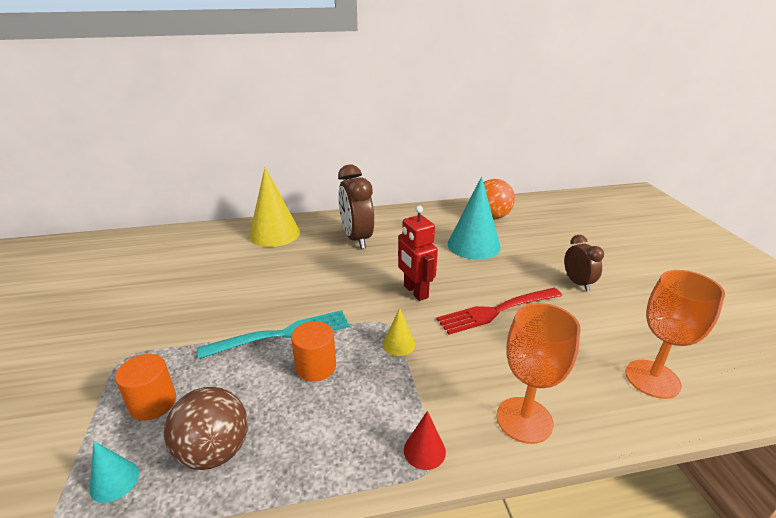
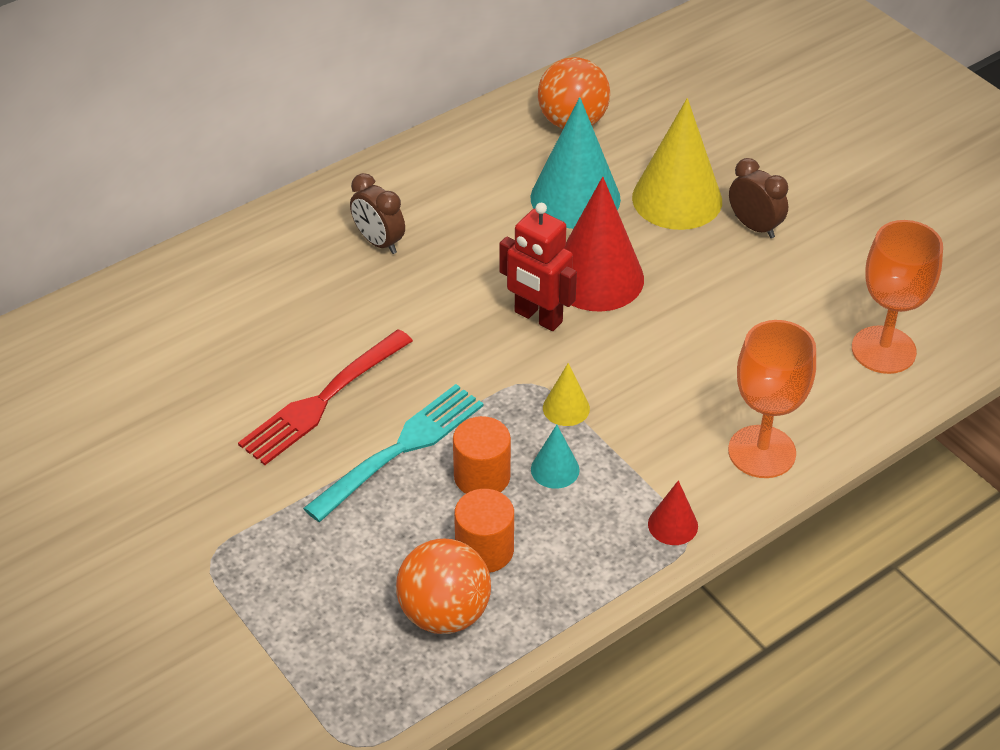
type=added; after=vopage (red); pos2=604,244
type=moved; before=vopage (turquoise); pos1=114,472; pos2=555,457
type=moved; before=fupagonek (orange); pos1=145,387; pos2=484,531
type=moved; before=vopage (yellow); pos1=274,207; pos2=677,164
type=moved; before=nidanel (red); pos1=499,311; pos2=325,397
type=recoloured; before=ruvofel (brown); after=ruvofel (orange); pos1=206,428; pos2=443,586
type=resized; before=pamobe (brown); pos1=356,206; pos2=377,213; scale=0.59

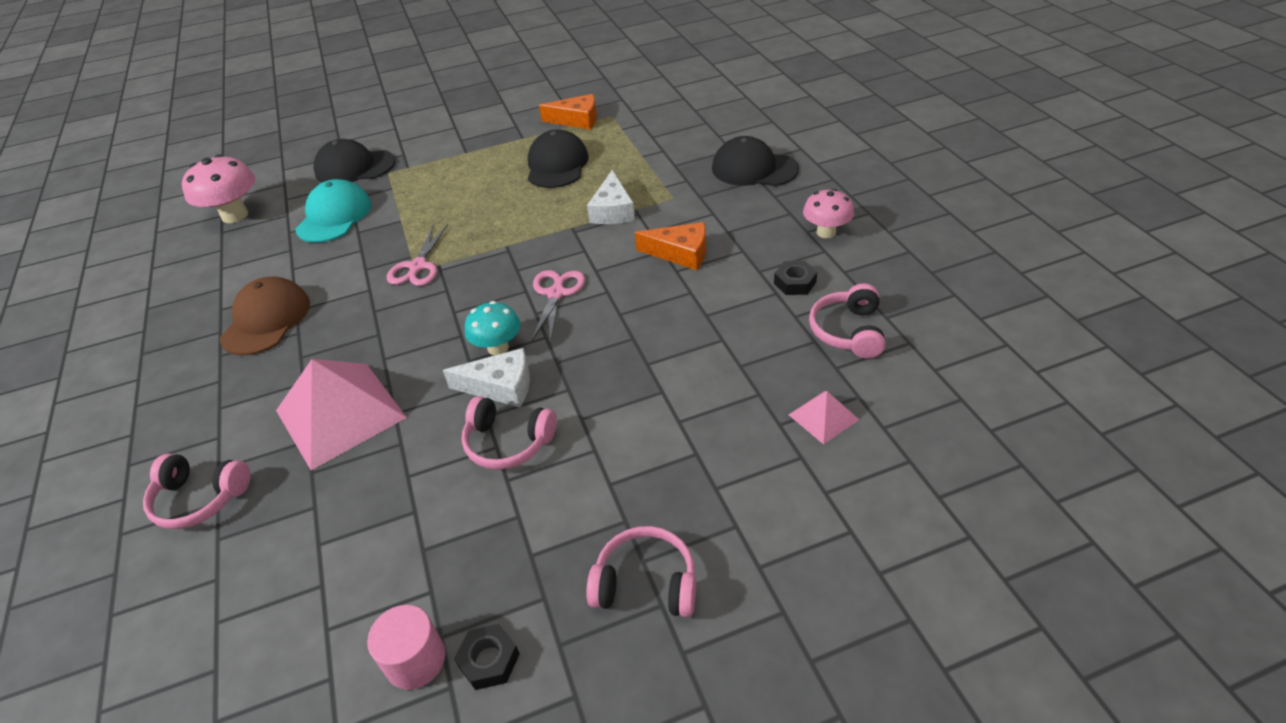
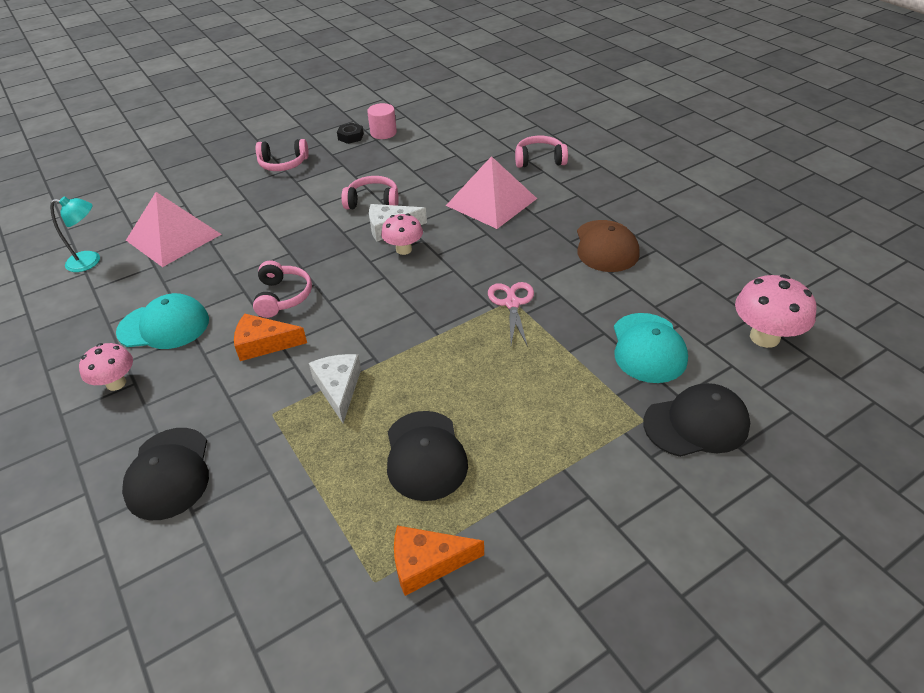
type=removed; before=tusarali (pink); pos1=558,306
type=added; after=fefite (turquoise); pos2=75,234
type=moved; before=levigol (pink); pos1=847,321; pos2=282,289
type=replaced; before=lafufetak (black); after=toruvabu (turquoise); pos1=795,278; pos2=162,321
type=recoloured; before=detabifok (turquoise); after=detabifok (pink); pos1=492,328; pos2=402,234
type=turned; before=toruvabu (black); pos1=755,161; pos2=165,474; turn=75
type=resized; before=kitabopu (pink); pos1=824,418; pos2=174,229; scale=2.15

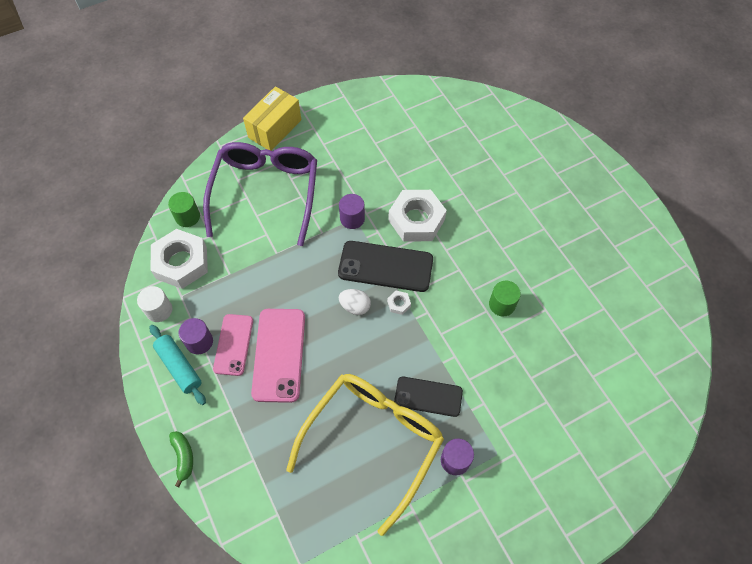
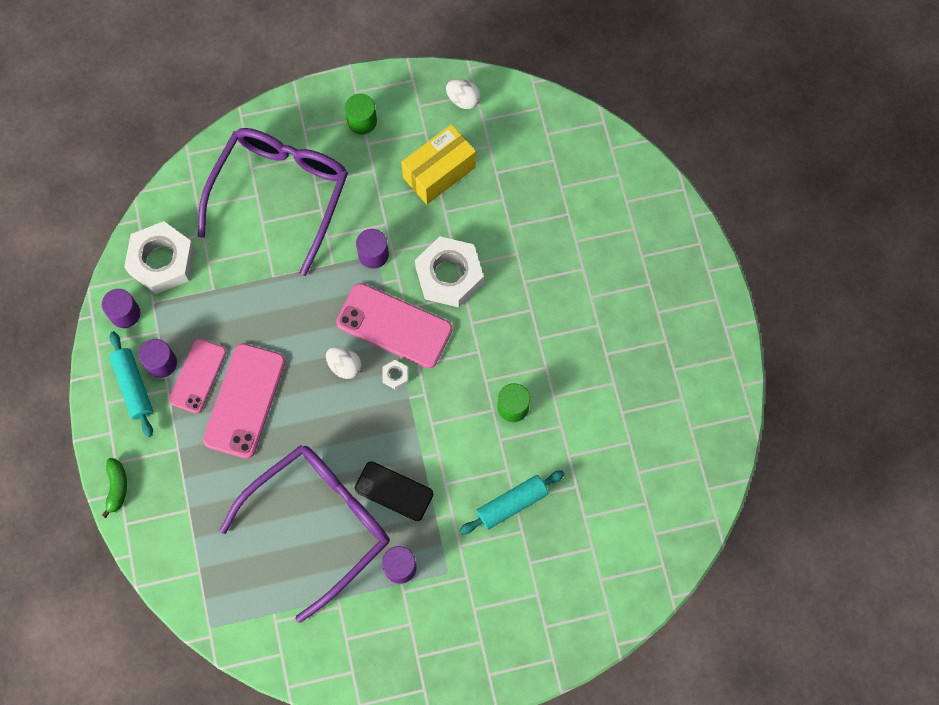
type=added; after=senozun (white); pos2=463,94
type=added; after=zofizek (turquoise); pos2=512,502
type=moved; before=fupagonek (green); pos1=184,209; pos2=361,114
type=moved; before=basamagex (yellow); pos1=272,118; pos2=438,164
type=recoloured; before=fupagonek (white); after=fupagonek (purple); pos1=154,304; pos2=121,308
type=recoloured; before=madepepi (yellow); after=madepepi (purple); pos1=365,455; pos2=304,534
type=recoloured; before=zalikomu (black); after=zalikomu (pink); pos1=385,266; pos2=394,325

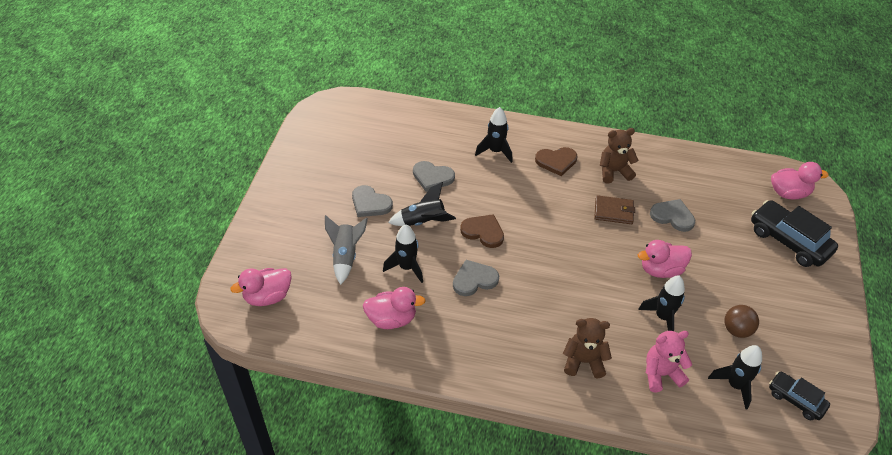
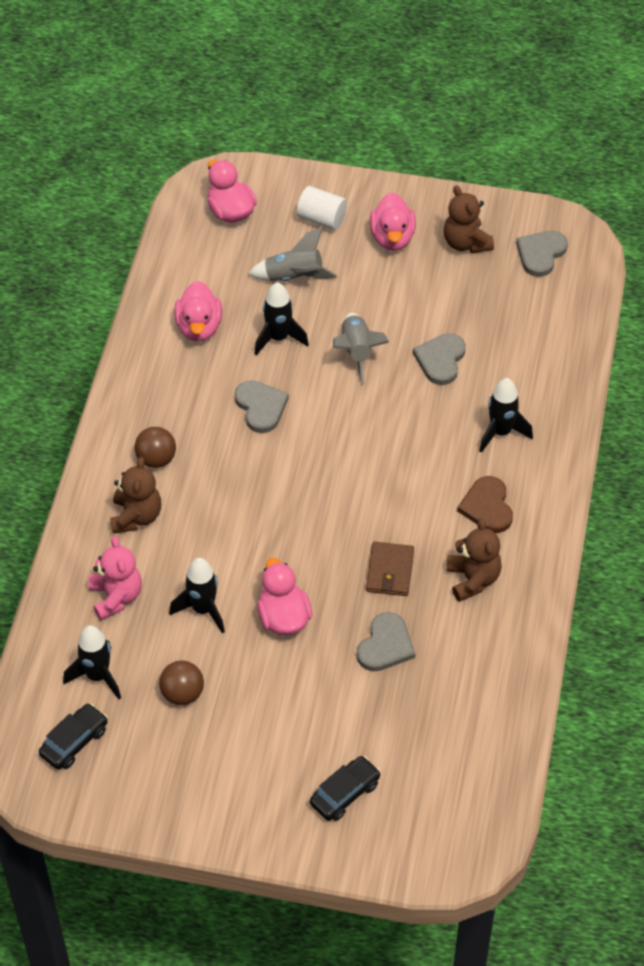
type=removed; before=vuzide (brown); pos1=482,231
type=added; after=ruvofel (brown); pos2=155,447
type=added; after=fupagonek (white); pos2=322,208
type=added; after=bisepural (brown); pos2=469,219
type=moved; before=vuzide (grey); pos1=372,201; pos2=542,254
type=moved; before=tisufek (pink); pos1=800,181; pos2=393,222
type=recoloured; before=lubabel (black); after=lubabel (grey); pos1=422,204; pos2=361,349
type=resized; before=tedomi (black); pos1=794,233; pos2=345,788; scale=0.59

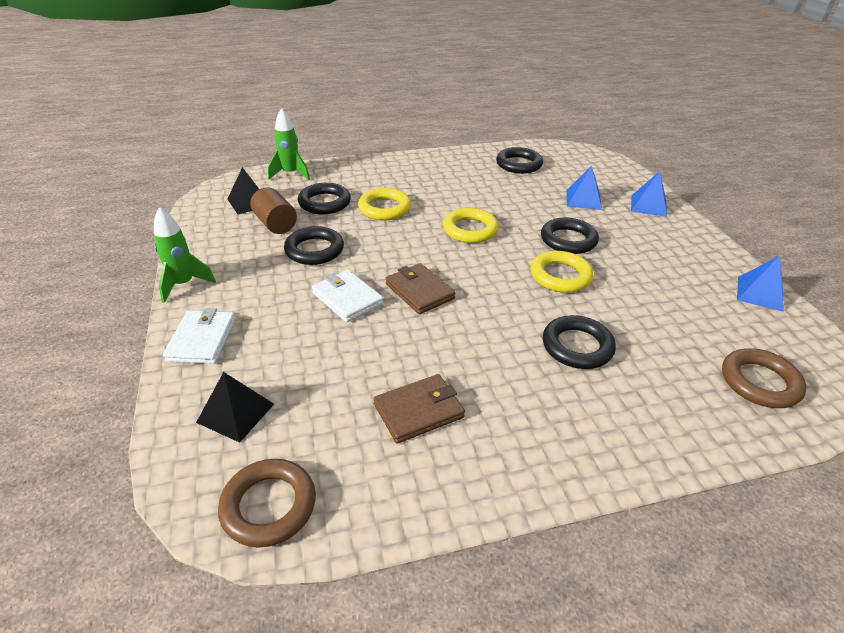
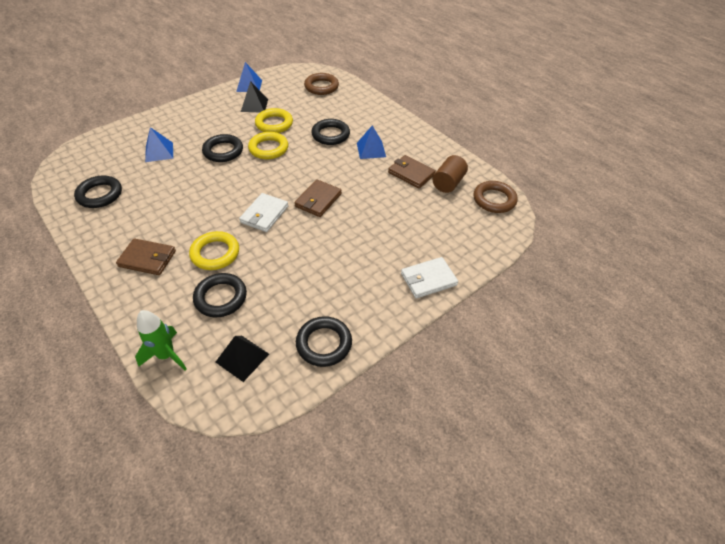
type=removed; before=lubabel (green); pos1=185,255
type=added; after=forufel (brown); pos2=146,256
type=moved; before=kitabopu (black); pos1=235,407; pos2=254,96
type=moved; before=fupagonek (brown); pos1=273,210; pos2=450,174
type=moved; before=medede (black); pos1=314,245; pos2=324,341
type=moved; before=forufel (white); pos1=348,296; pos2=263,212
type=moved; before=medede (yellow); pos1=471,225; pos2=274,120
type=moved; before=kitabopu (blue); pos1=649,194; pos2=371,142

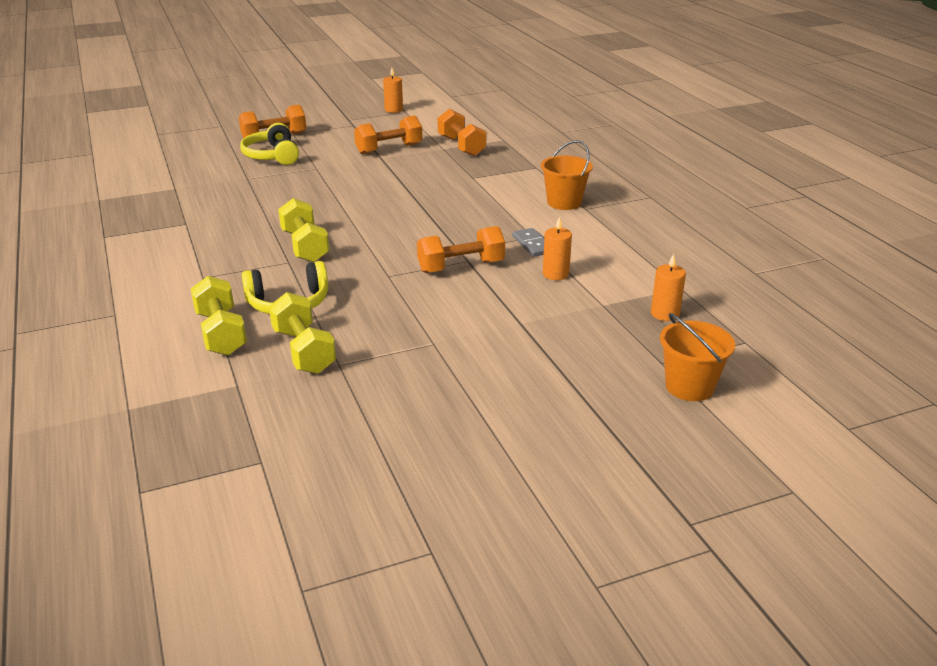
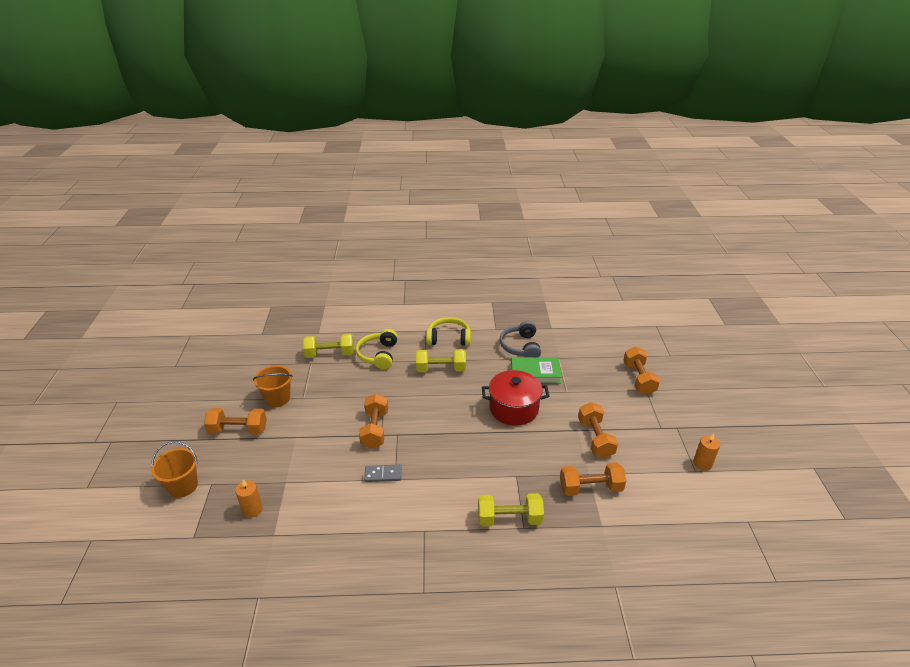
type=removed; before=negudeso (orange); pos1=557,248
type=added; after=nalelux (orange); pos2=235,421
type=added; after=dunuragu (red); pos2=515,398
type=added; after=levigol (grey); pos2=520,339
type=added; after=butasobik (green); pos2=536,370
type=moved; before=nalelux (yellow); pos1=219,316; pos2=511,509
type=moved; before=levigol (yellow); pos1=269,144; pos2=448,331
type=moved; before=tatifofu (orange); pos1=567,175; pos2=273,386

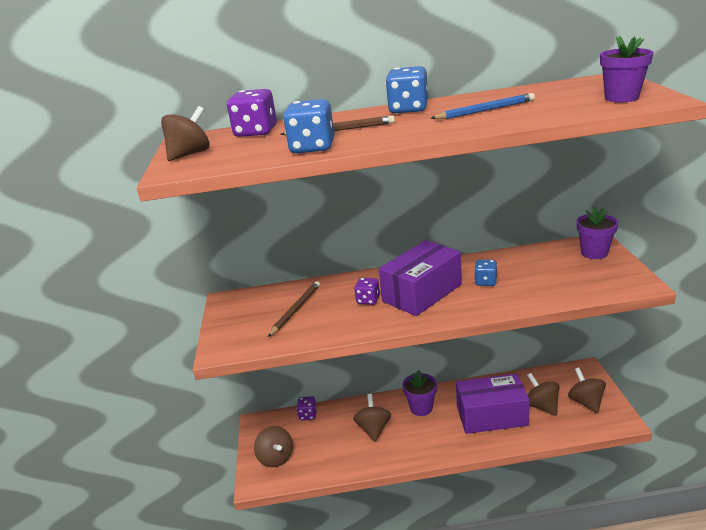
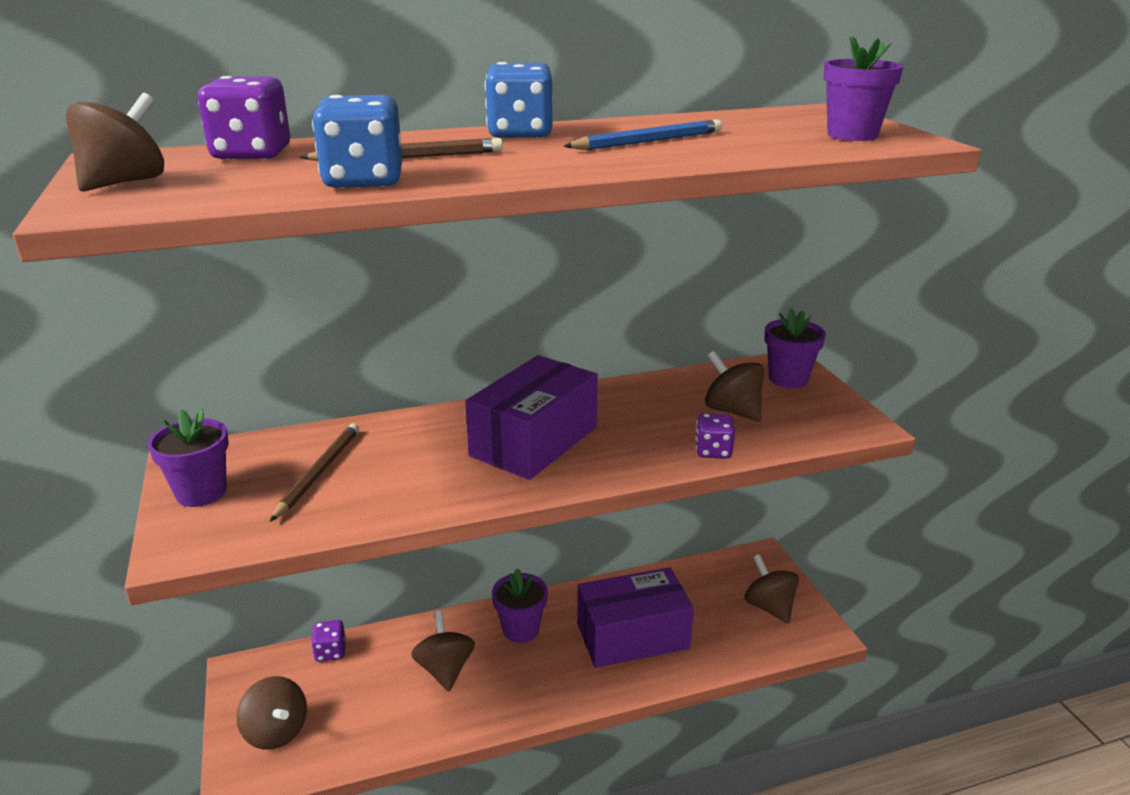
type=removed; before=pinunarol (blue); pos1=485,273
type=added; after=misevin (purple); pos2=188,458
type=moved; before=pinunarol (purple); pos1=367,291; pos2=715,436
type=moved; before=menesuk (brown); pos1=543,394; pos2=734,386

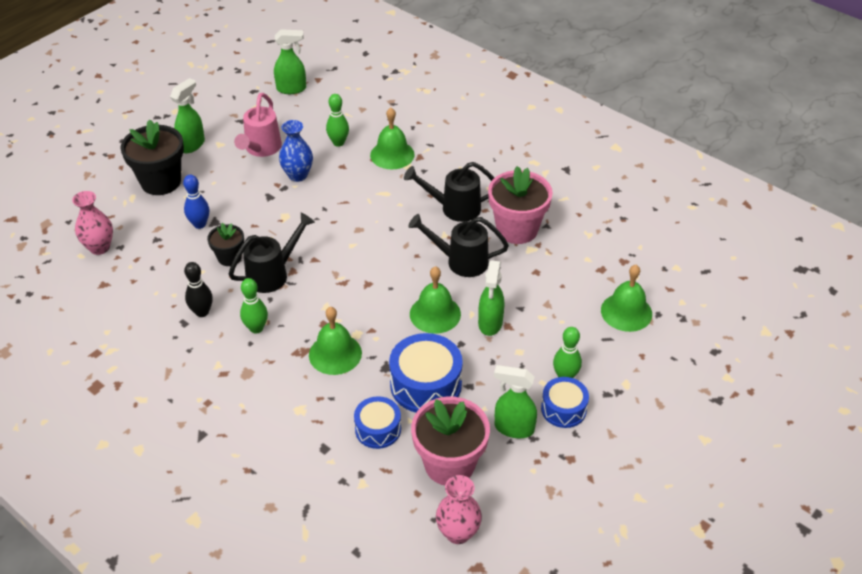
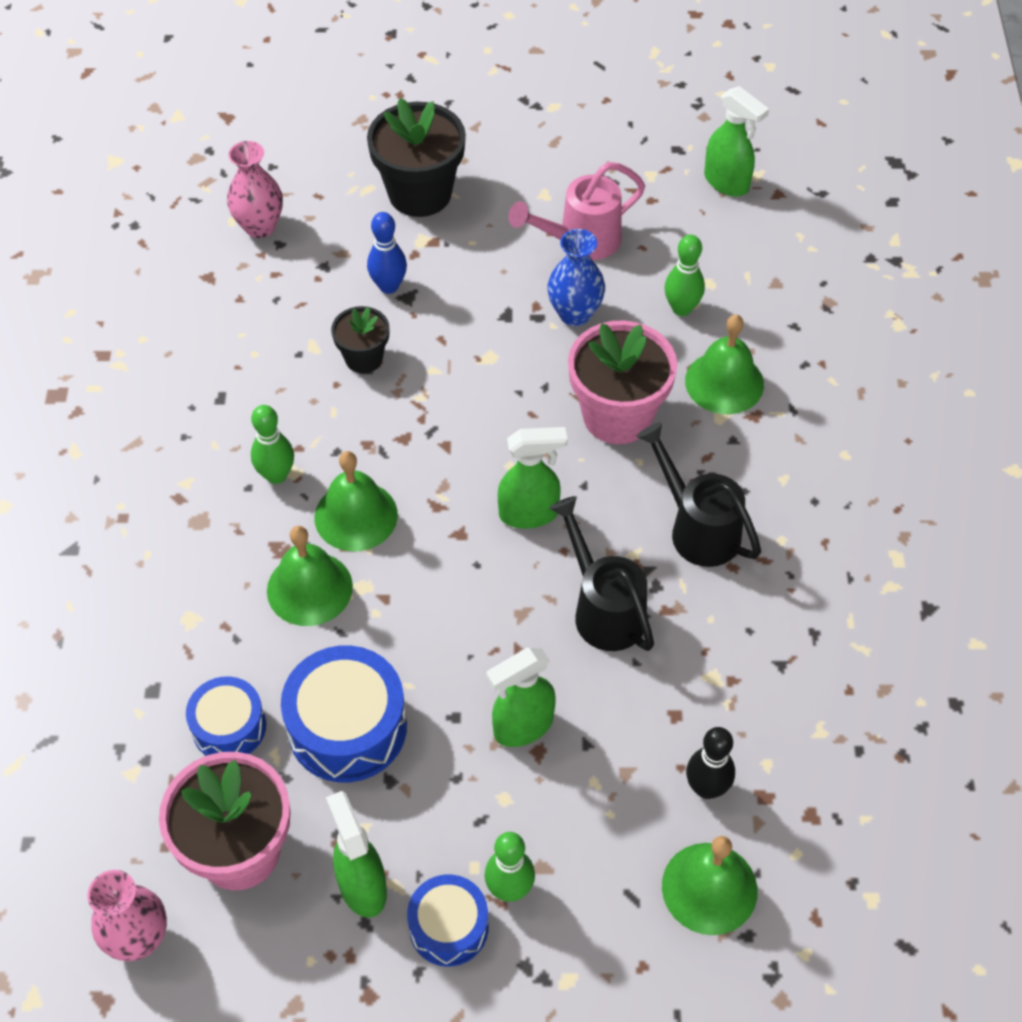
type=removed; before=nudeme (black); pos1=272,253
type=moved; before=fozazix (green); pos1=187,115; pos2=532,478
type=moved; before=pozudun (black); pos1=198,289; pos2=710,763
type=moved; before=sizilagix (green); pos1=435,300; pos2=356,501
type=moved; before=misevin (pink); pos1=520,205; pos2=622,382

